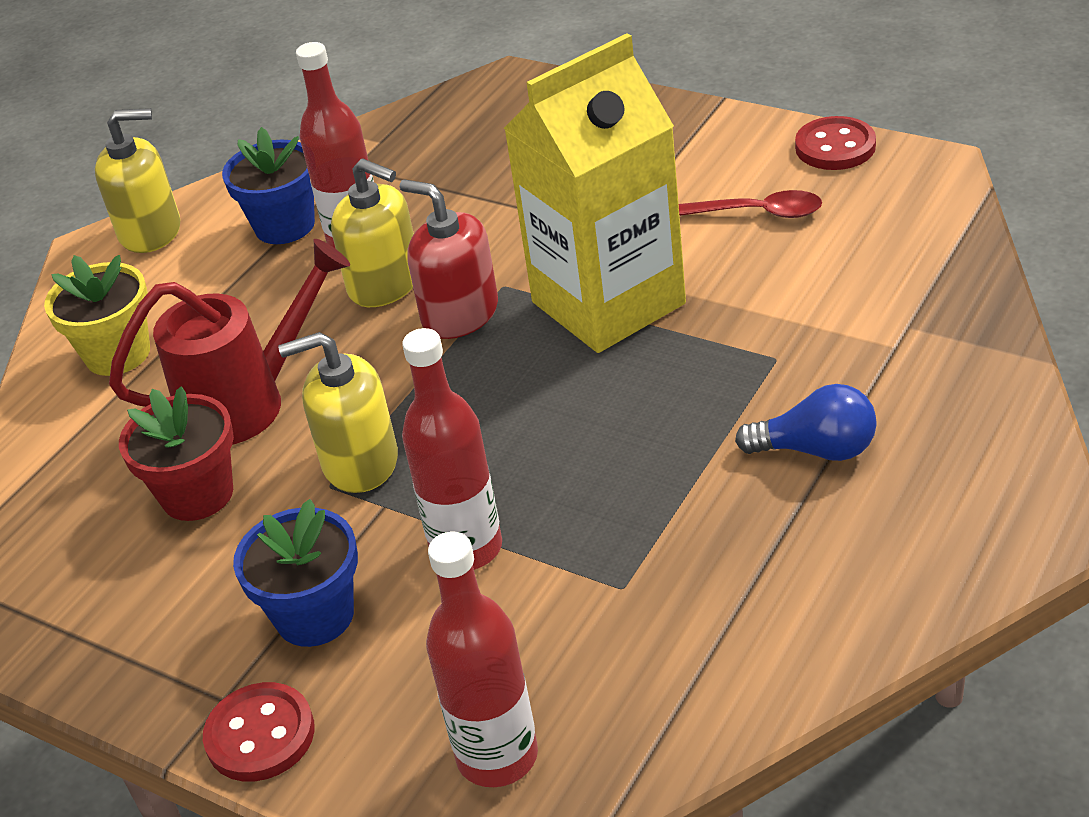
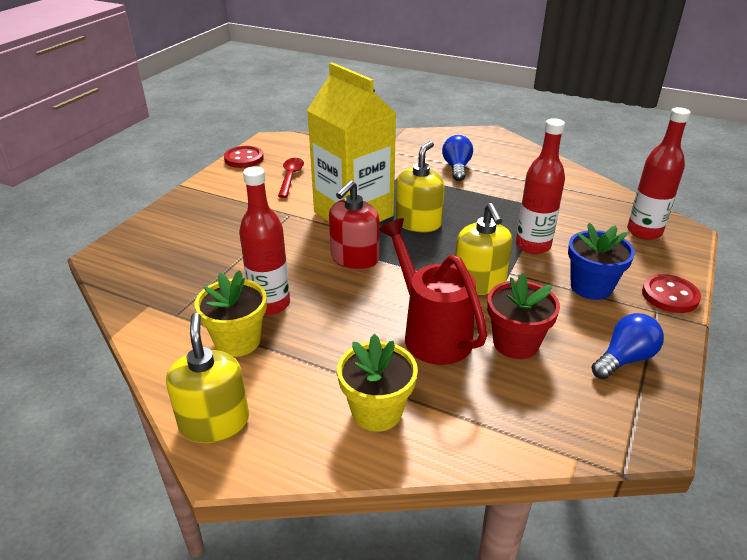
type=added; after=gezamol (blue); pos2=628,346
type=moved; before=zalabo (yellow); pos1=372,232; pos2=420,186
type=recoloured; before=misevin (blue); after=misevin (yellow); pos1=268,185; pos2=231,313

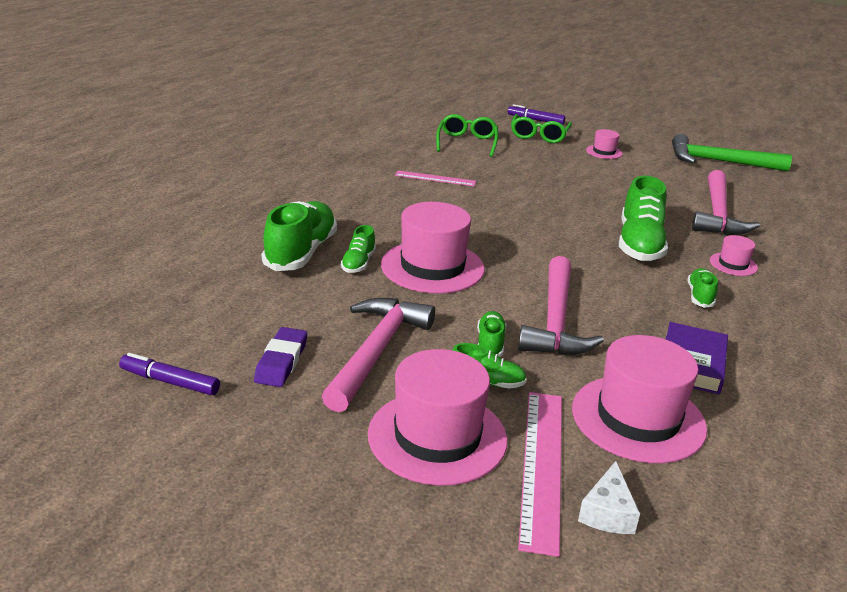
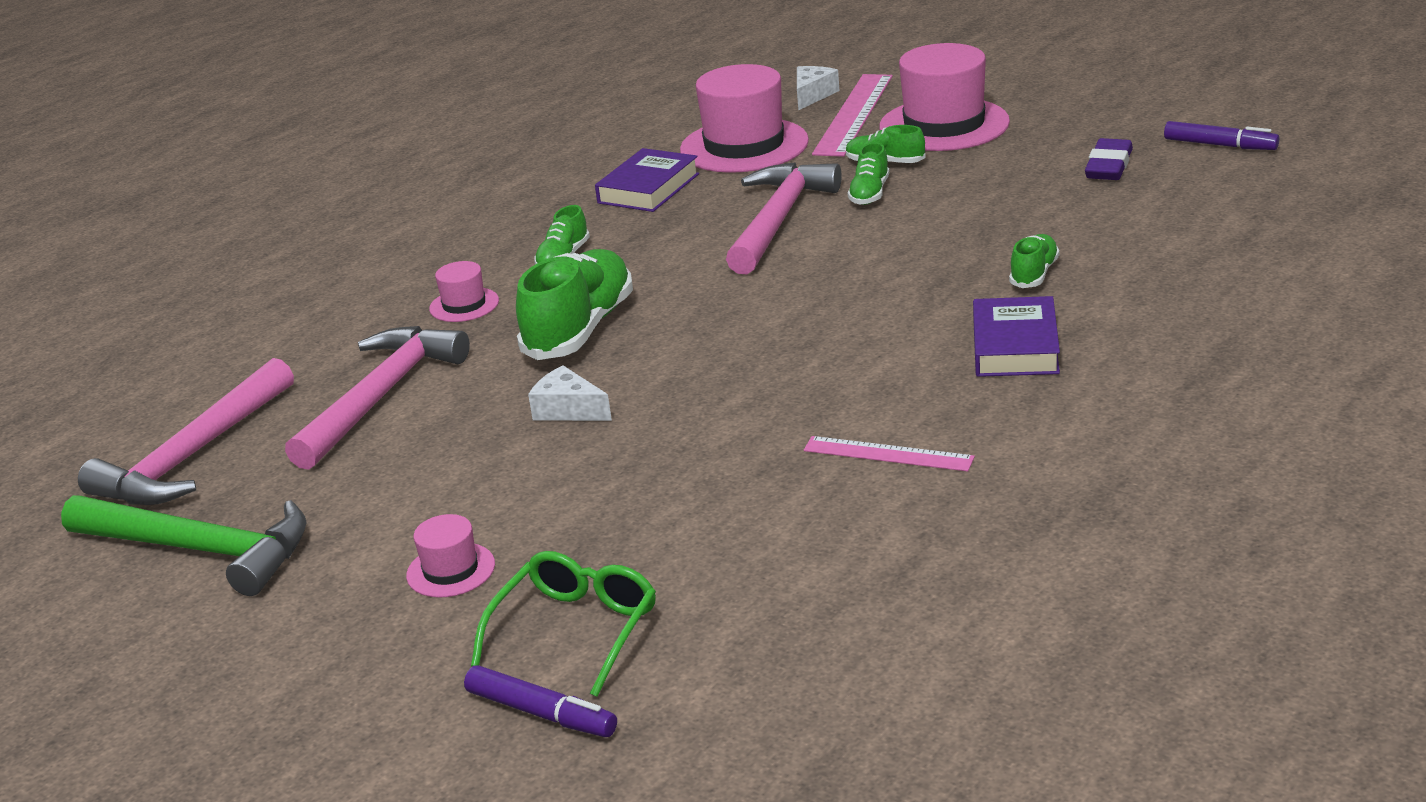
type=removed; before=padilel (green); pos1=299,236
type=removed; before=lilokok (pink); pos1=433,248
type=removed; before=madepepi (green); pos1=467,135
type=added; after=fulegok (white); pos2=570,393
type=added; after=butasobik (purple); pos2=1016,336
type=moved; before=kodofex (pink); pos1=378,355; pos2=186,431

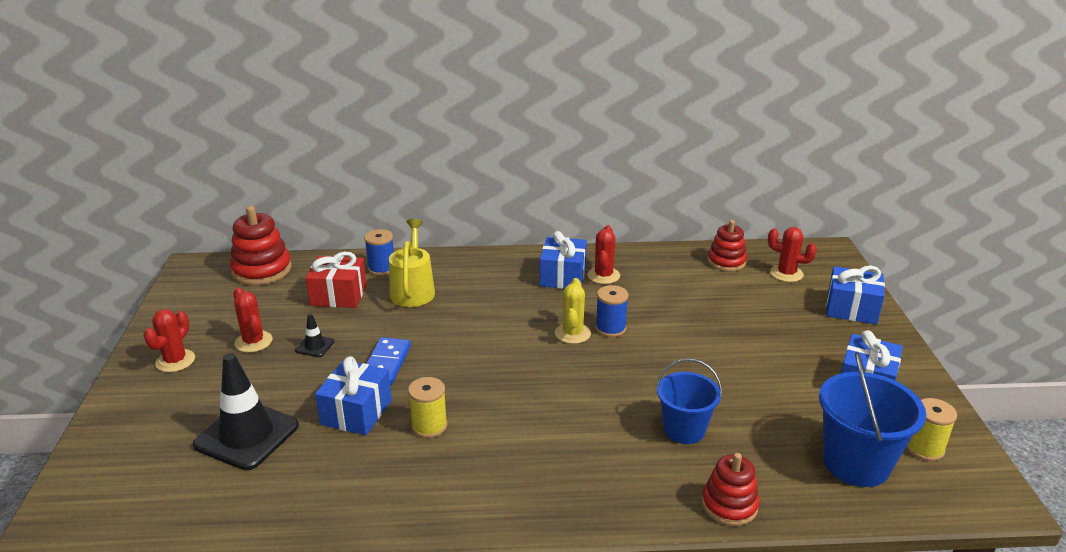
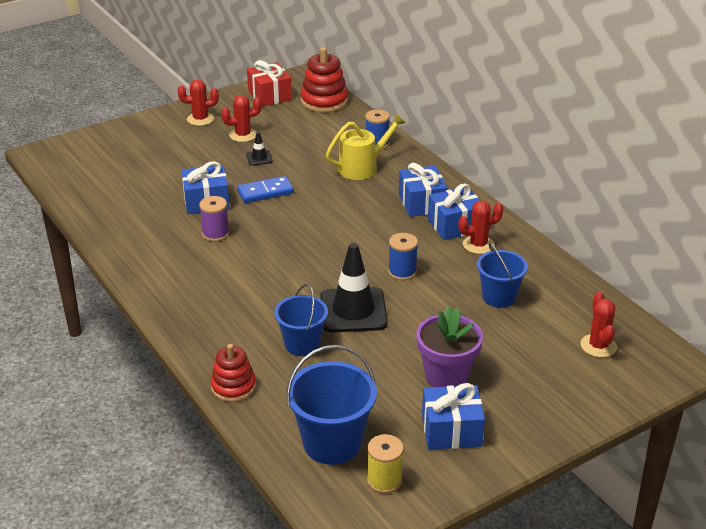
type=removed; before=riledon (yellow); pos1=573,311
type=removed; before=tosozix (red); pos1=727,245
type=added; after=misevin (purple); pos2=449,346
type=added; after=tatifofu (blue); pos2=502,275
type=moved; before=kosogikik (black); pos1=246,411; pos2=354,287
type=moved; before=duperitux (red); pos1=336,280; pos2=269,83
type=moved; before=duperitux (blue); pos1=855,295; pos2=423,190
type=recoloured; before=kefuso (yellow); after=kefuso (purple); pos1=427,407; pos2=214,219
type=turned; before=riledon (red); pos1=253,320; pos2=241,118; turn=45

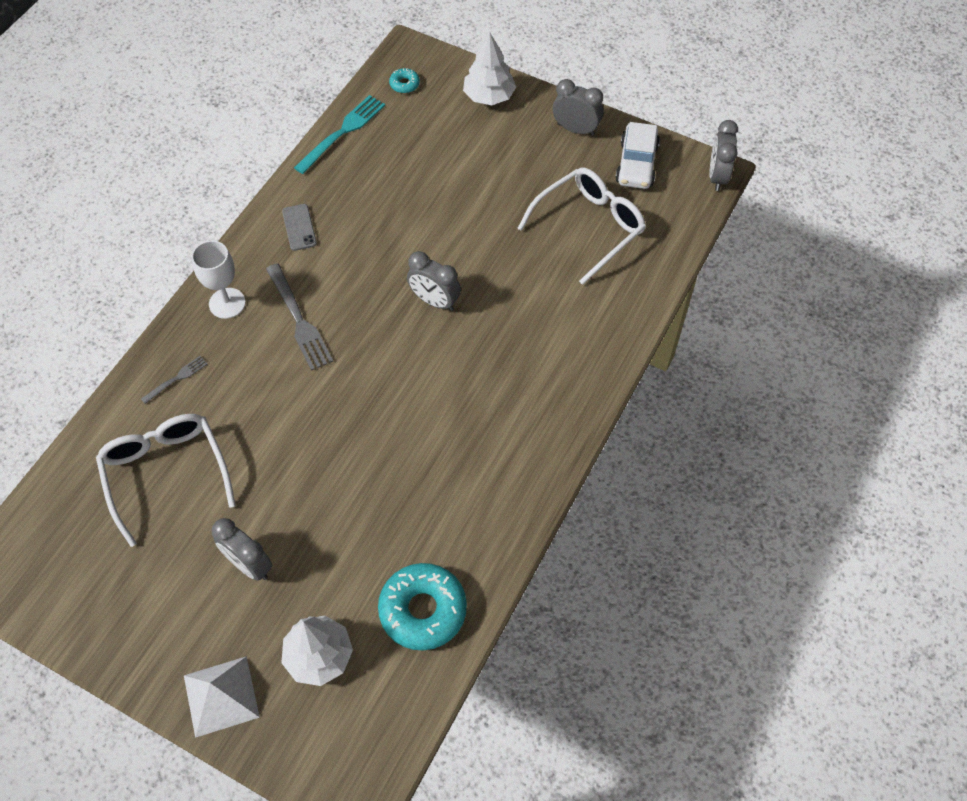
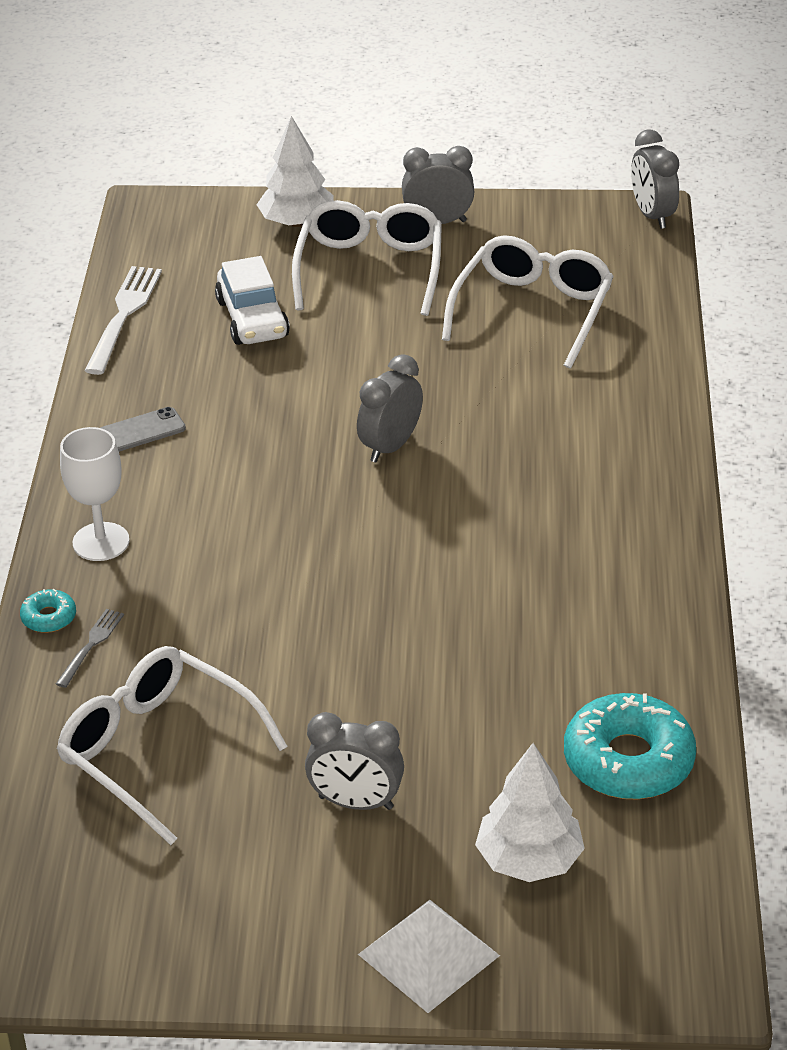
type=removed; before=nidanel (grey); pos1=299,317
type=added; after=madepepi (white); pos2=367,258
type=moved; before=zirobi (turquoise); pos1=404,80; pos2=48,611
type=moved; before=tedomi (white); pos1=637,155; pos2=252,300
type=recoloured; before=nidanel (turquoise); after=nidanel (white); pos1=339,134; pos2=123,320
type=turned; before=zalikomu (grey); pos1=299,227; pos2=143,429; turn=-75
type=turned; before=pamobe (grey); pos1=434,281; pos2=390,408; turn=120

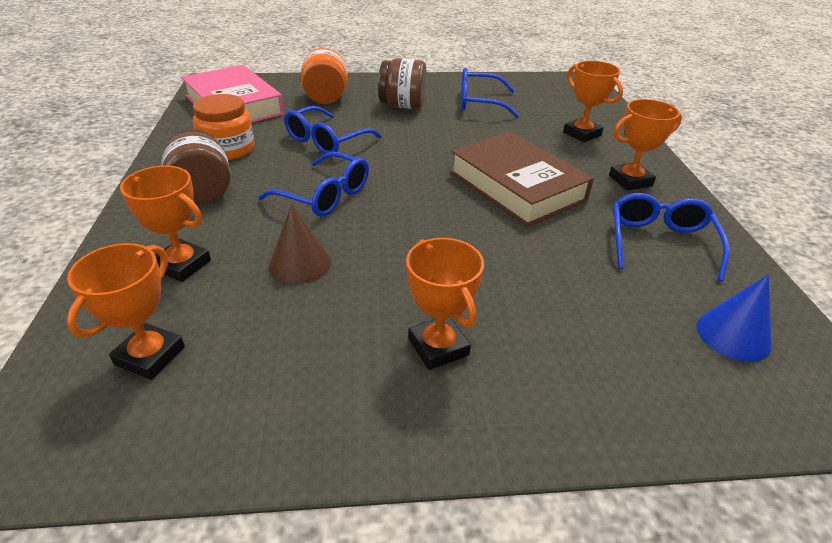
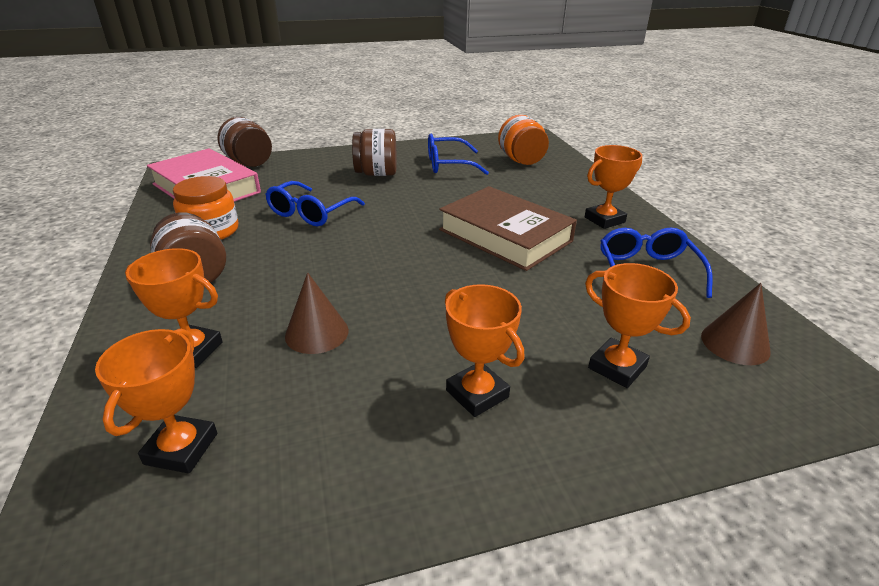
type=removed; before=madepepi (blue); pos1=313,184
type=added; after=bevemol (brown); pos2=245,142
type=moved; before=bevemol (orange); pos1=324,76; pos2=523,140
type=moved; before=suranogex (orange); pos1=593,101; pos2=638,325
type=recoloured; before=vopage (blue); after=vopage (brown); pos1=734,318; pos2=736,324

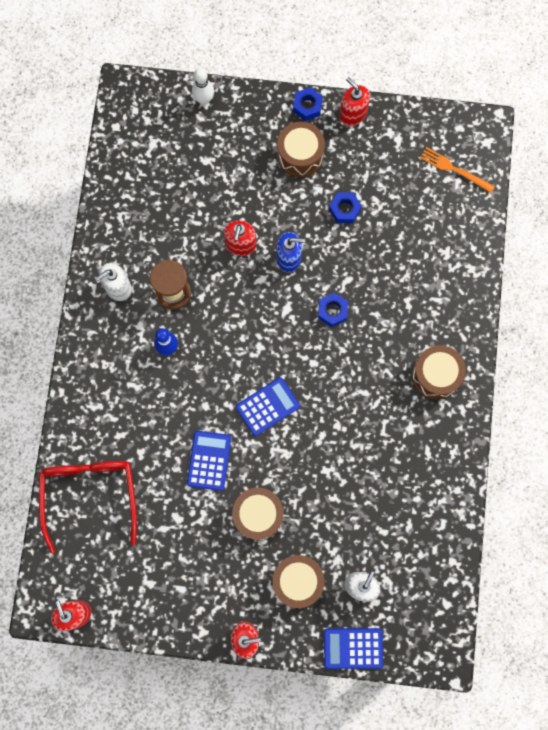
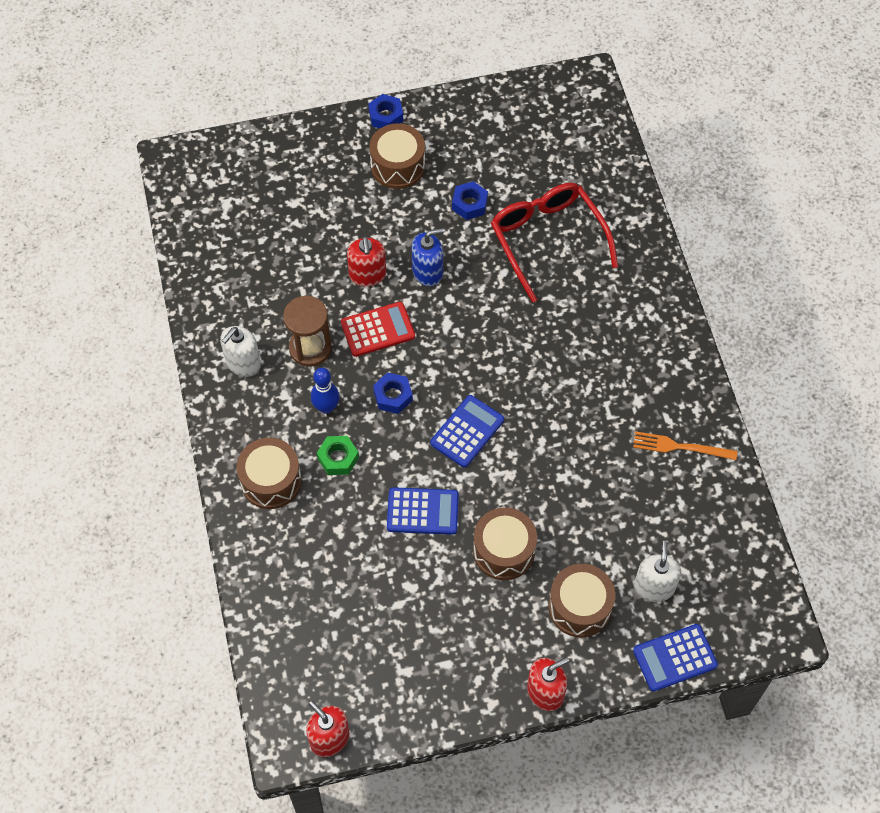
type=removed; before=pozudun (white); pos1=203,86
type=removed; before=zalabo (red); pos1=354,101
type=added; after=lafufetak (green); pos2=338,455
type=added; after=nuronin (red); pos2=378,329
type=moved; before=madepepi (red); pos1=88,507; pos2=554,243
type=moved; before=lafufetak (blue); pos1=333,310; pos2=393,393
type=moved; before=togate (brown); pos1=439,372; pos2=269,473
type=moved; before=nidanel (orange); pos1=457,170; pos2=685,445
type=turned; before=nuronin (blue); pos1=209,461; pos2=423,511; turn=105

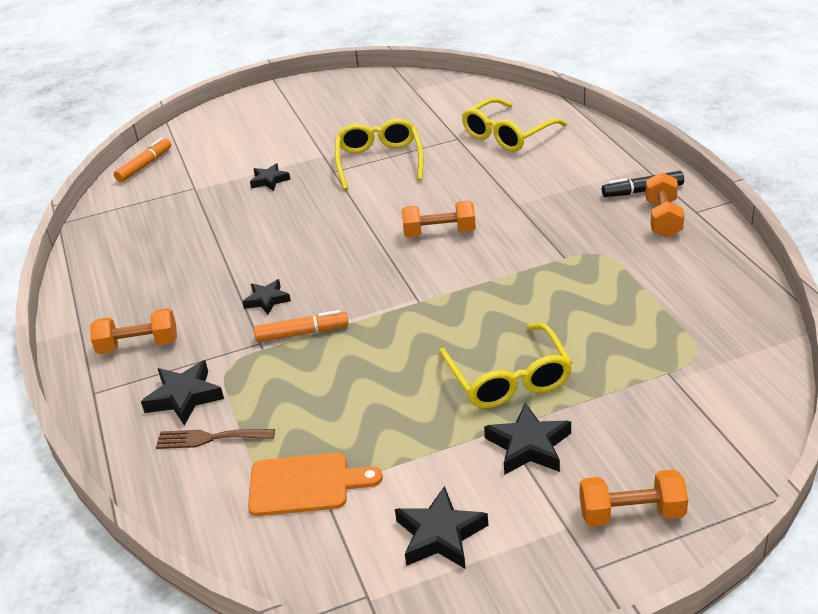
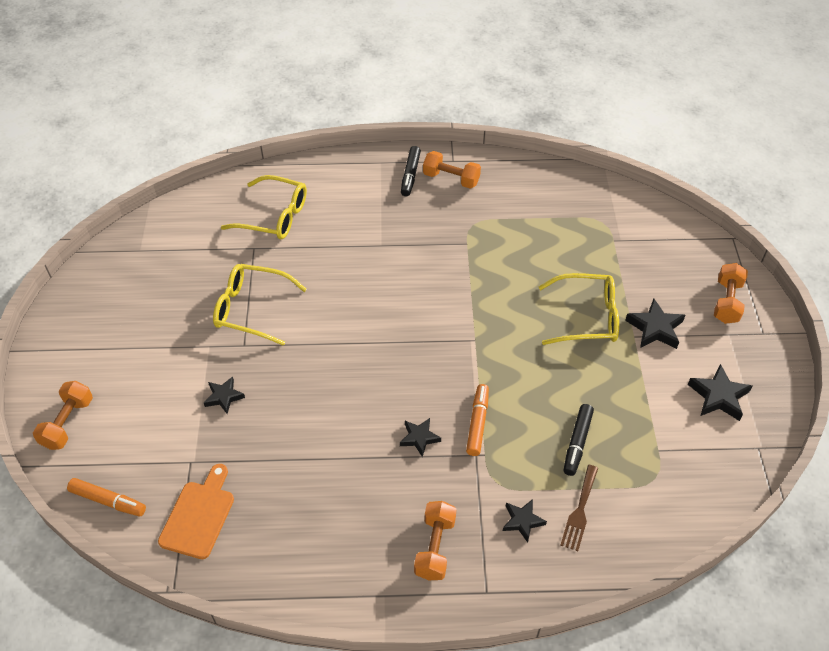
type=added; after=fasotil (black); pos2=579,440
type=moved; before=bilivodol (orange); pos1=315,484; pos2=196,511
type=moved; before=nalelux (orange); pos1=439,219; pos2=63,415
type=turned; before=fasotil (orange); pos1=142,160; pos2=106,497; turn=150
type=turned; before=madepepi (yellow); pos1=514,125; pos2=264,207; turn=-45
type=resized; before=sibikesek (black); pos1=182,393; pos2=525,521; scale=0.66

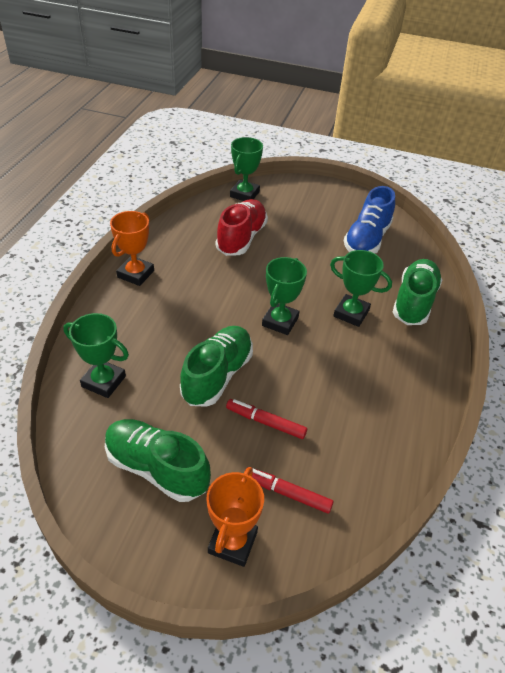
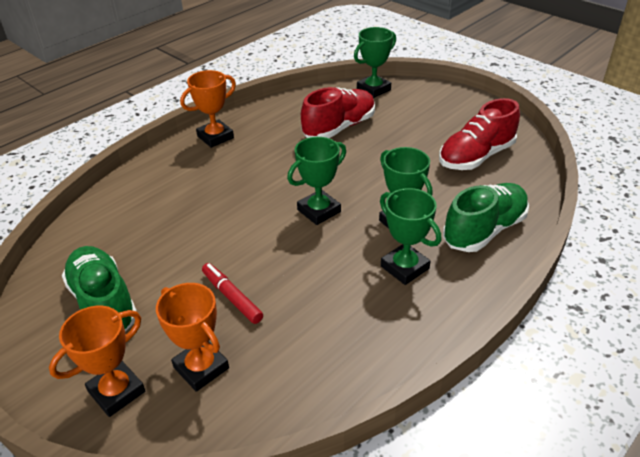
type=removed; before=padilel (green); pos1=216,366
type=moved; before=suranogex (green); pos1=96,355; pos2=410,236
type=replaced; before=fasotil (red); after=suranogex (orange); pos1=289,490; pos2=192,337
type=recoloured; before=padilel (blue); after=padilel (red); pos1=369,219; pos2=479,134

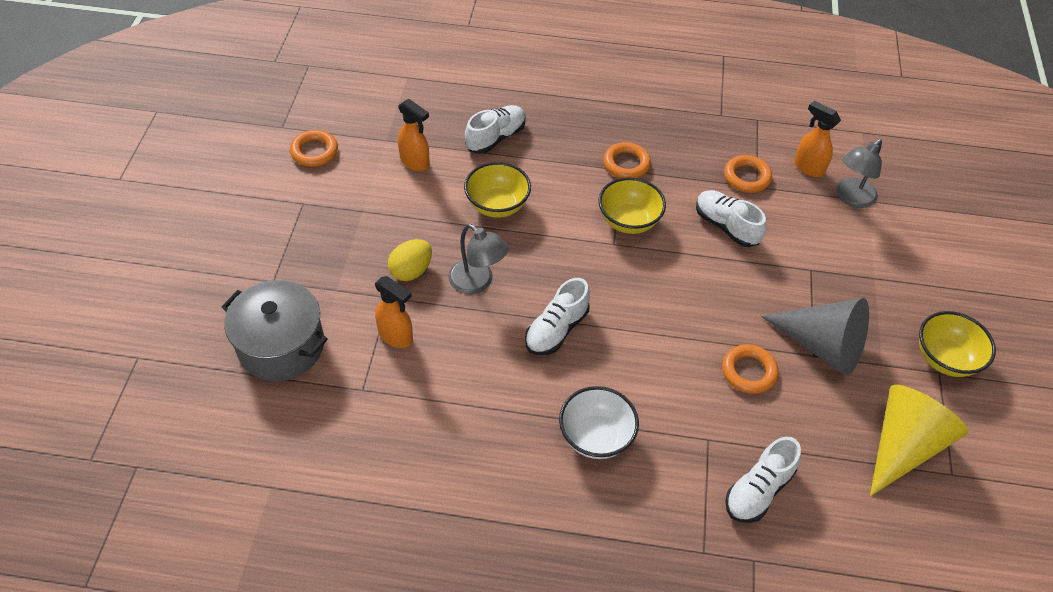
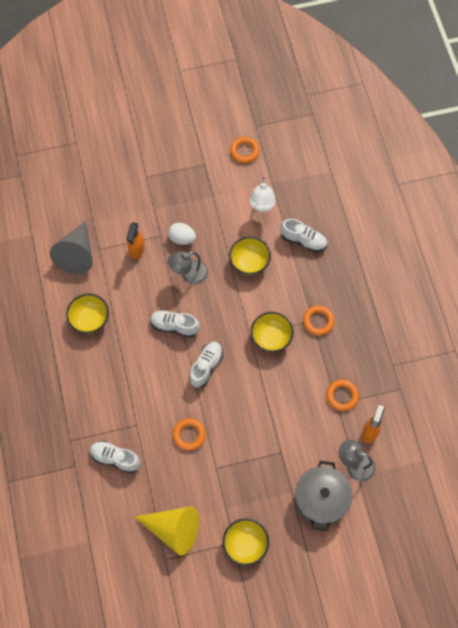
type=removed; before=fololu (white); pos1=599,422
type=added; after=fololu (yellow); pos2=87,314
type=moved; before=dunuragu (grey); pos1=275,330; pos2=323,496
type=moved; before=padilel (white); pos1=731,218; pos2=206,364
type=moved; before=vopage (grey); pos1=815,337; pos2=71,247
type=replaced; before=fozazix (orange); after=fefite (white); pos1=414,135; pos2=262,194
type=recoloured; before=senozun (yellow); after=senozun (white); pos1=410,260; pos2=182,234
type=turned; before=fefite (grey); pos1=478,259; pos2=188,267; turn=45

